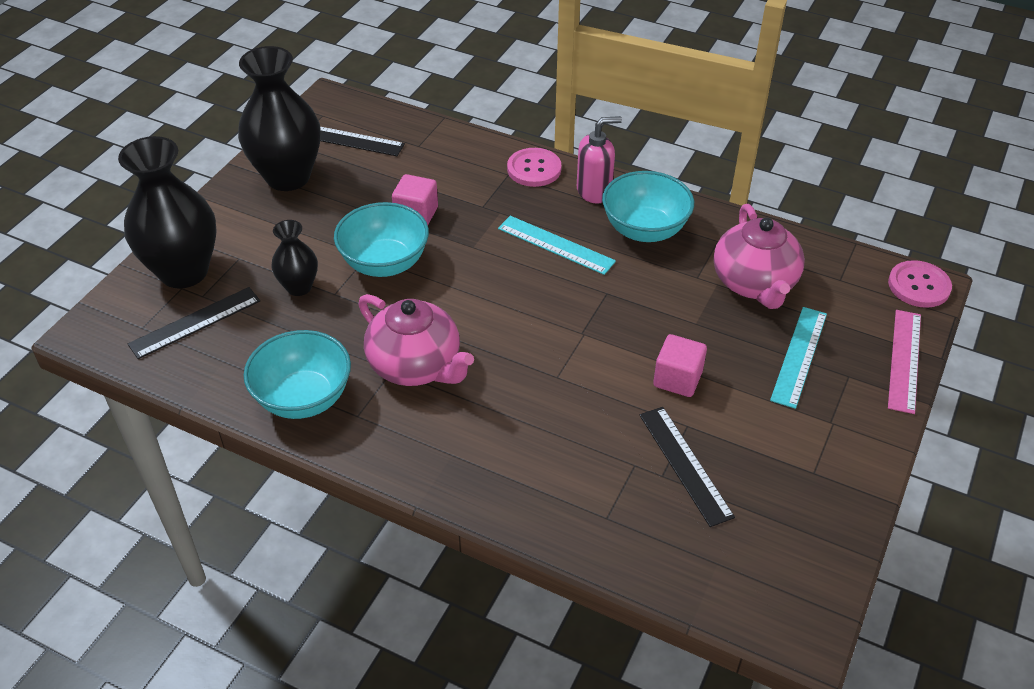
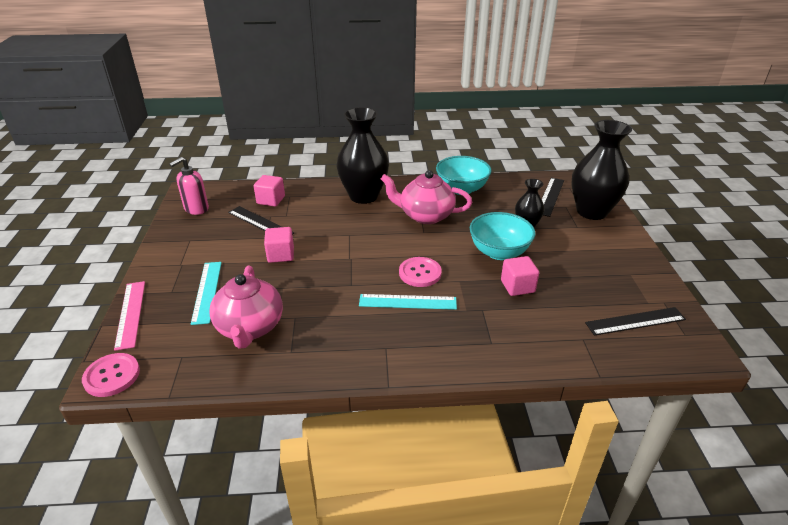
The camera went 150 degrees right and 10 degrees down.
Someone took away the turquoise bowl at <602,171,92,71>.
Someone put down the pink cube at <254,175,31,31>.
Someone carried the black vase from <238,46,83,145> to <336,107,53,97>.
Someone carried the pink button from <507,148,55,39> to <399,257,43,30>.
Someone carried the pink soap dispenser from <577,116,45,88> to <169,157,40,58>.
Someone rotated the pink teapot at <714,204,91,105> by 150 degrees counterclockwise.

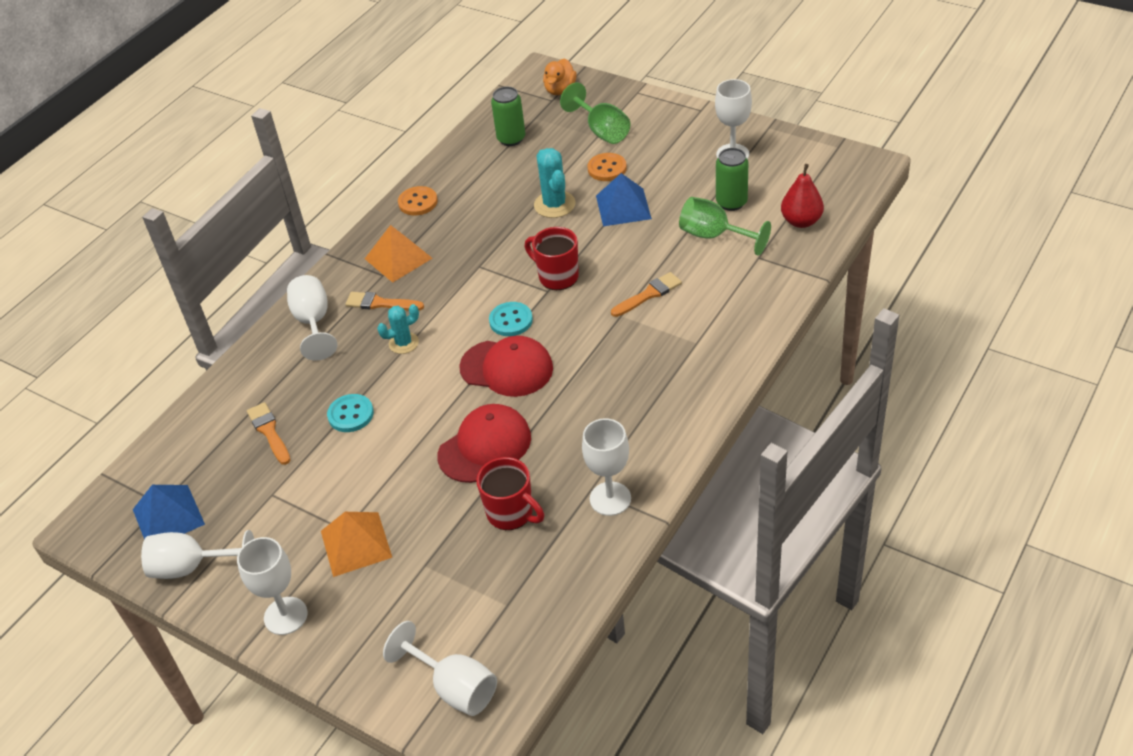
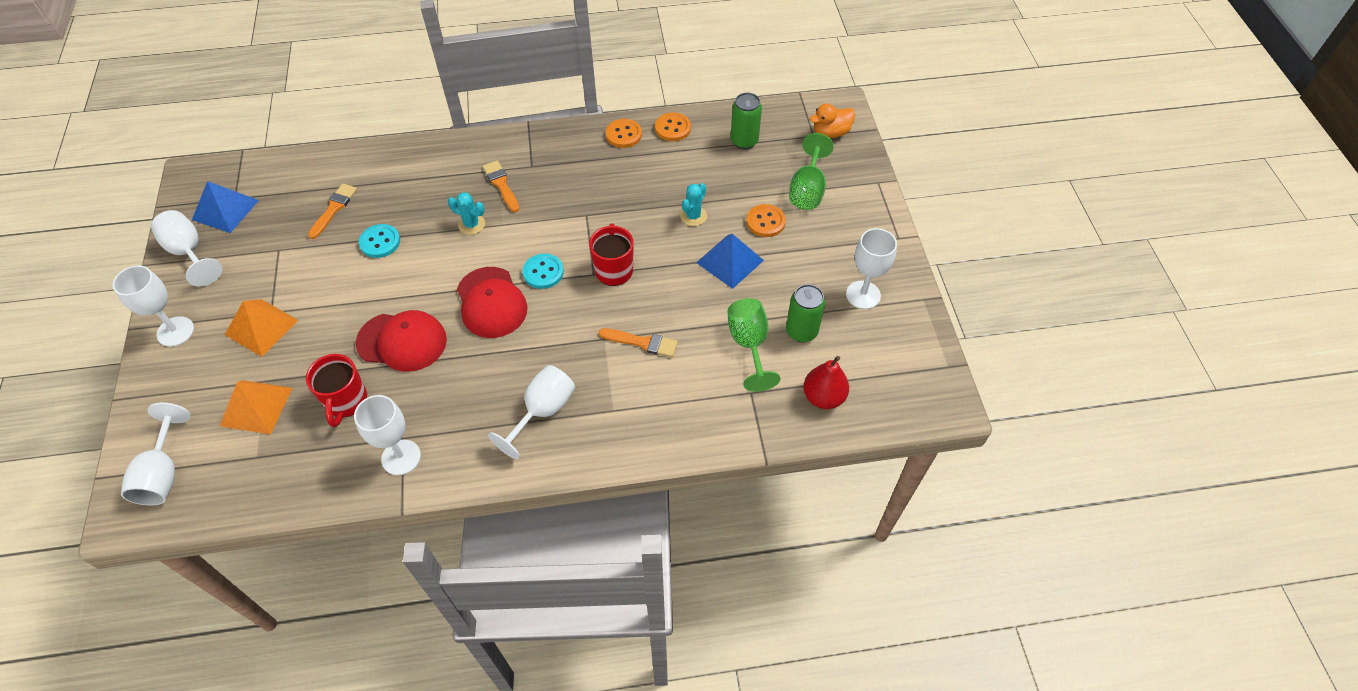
The camera went 45 degrees right and 10 degrees up.
Someone put down the orange button at <655,113,36,28>.
Someone carried the white goblet from <287,275,50,86> to <488,365,87,94>.
Someone carried the orange pyramid from <365,225,68,58> to <220,380,73,54>.
Someone scaled the turquoise cactus at <534,148,42,70> by 0.66.

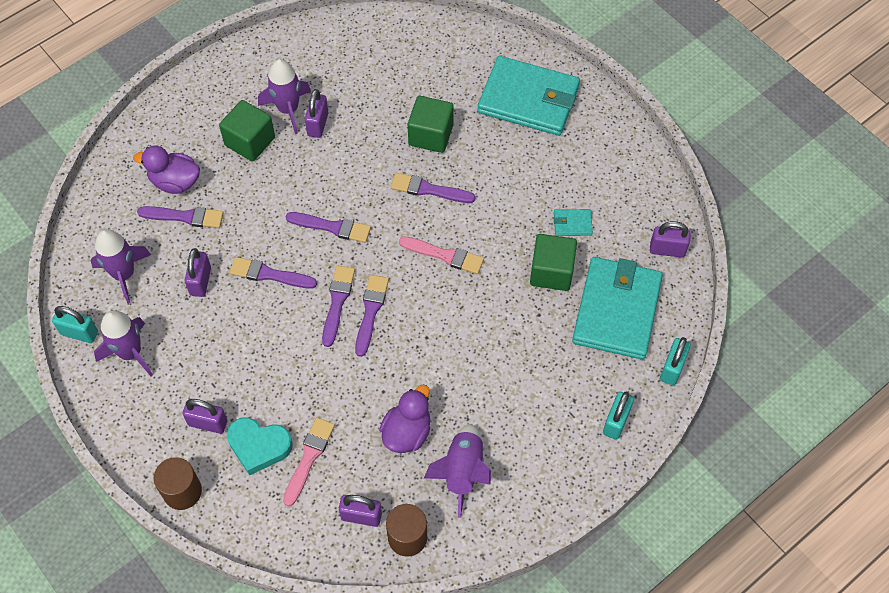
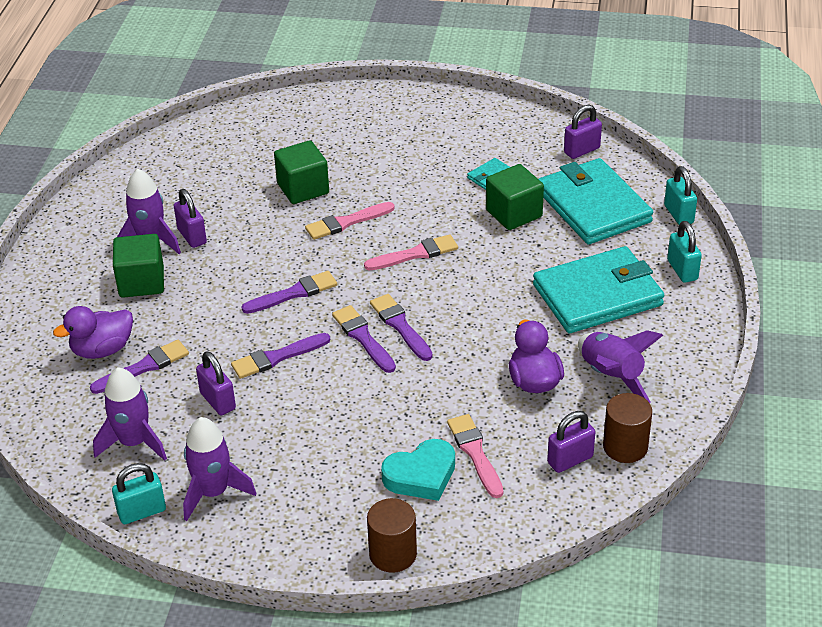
The camera went 40 degrees left and 20 degrees down.
Someone took away the purple padlock at <182,399,45,35>.
Someone carried the turquoise wallet from <477,56,103,80> to <533,246,131,87>.
Someone repainted the purple brush at <391,173,84,30>, which became the pink brush at <305,202,90,38>.

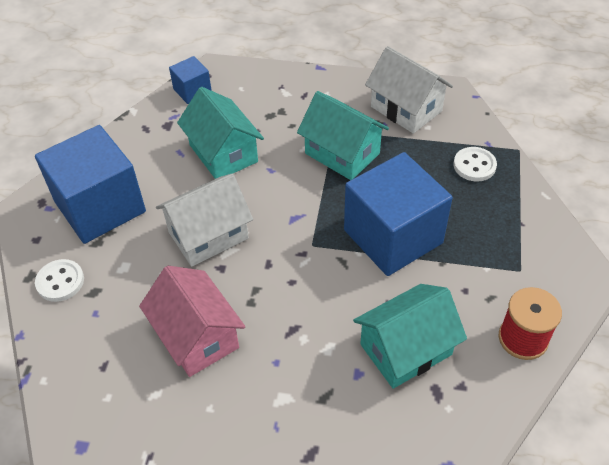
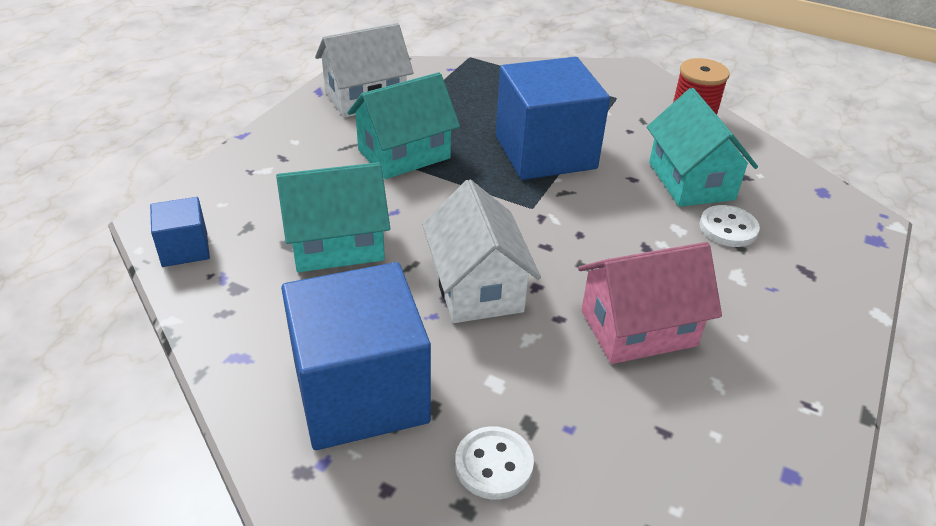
The camera went 75 degrees left and 10 degrees down.
Someone carried the white button from <453,147,44,35> to <700,205,60,42>.

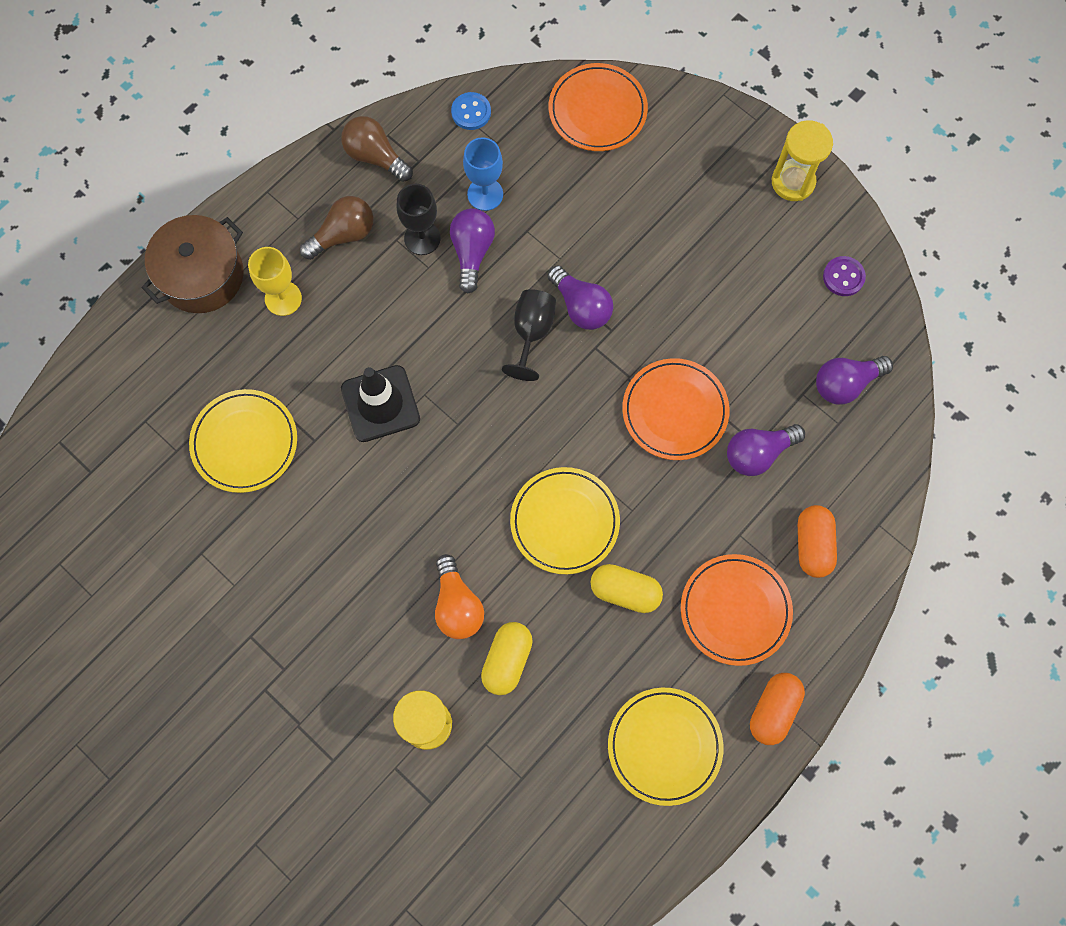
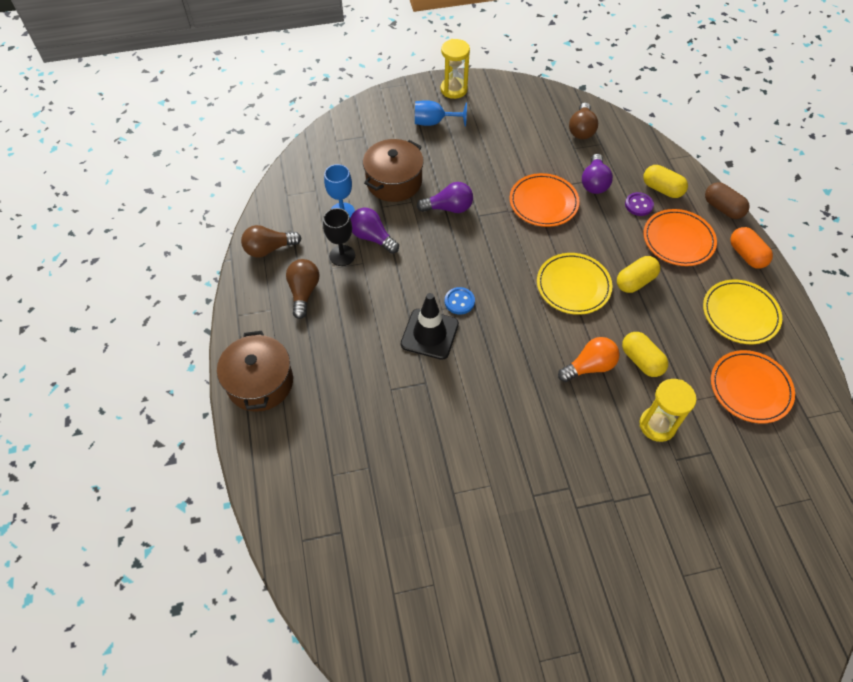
The camera went 55 degrees left and 15 degrees down.
Someone took away the yellow plate at <189,389,108,104>.
Someone took away the yellow goblet at <248,247,54,69>.
Someone took away the black goblet at <502,289,54,92>.
Someone put down the brown pot at <363,139,61,63>.
Someone put down the blue goblet at <415,100,52,27>.
Someone put down the brown capsule at <705,182,45,37>.
Someone carried the blue button from <451,92,40,38> to <445,287,30,27>.
Someone carried the orange plate from <549,63,99,88> to <711,350,84,73>.
Someone carried the purple button from <823,256,43,40> to <625,192,29,24>.
Someone repainted the orange capsule at <798,505,39,73>, which became the yellow capsule at <643,165,45,33>.
Someone repainted the purple light bulb at <816,356,77,49>, which became the brown light bulb at <569,103,29,36>.
Someone rotated the orange light bulb at <435,554,49,85> by 45 degrees counterclockwise.

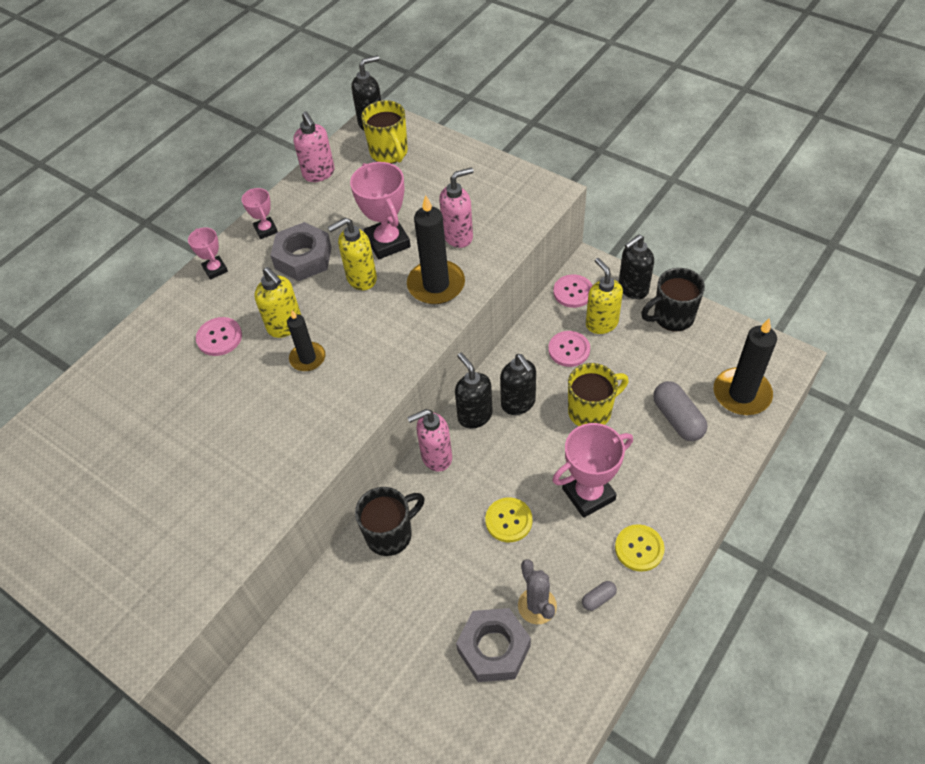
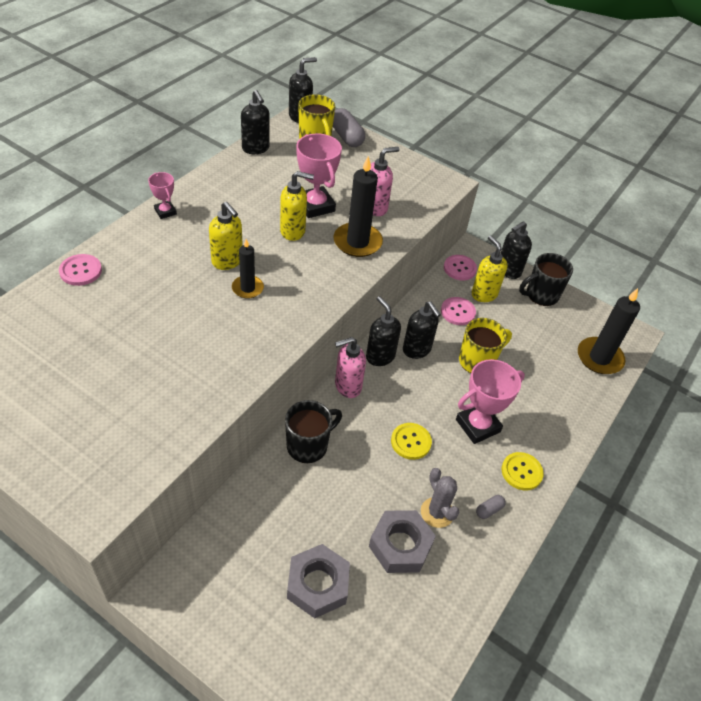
The camera went 10 degrees left and 5 degrees down.
Someone took away the pink trophy at <242,188,36,51>.
Someone carried the pink button from <196,317,46,39> to <59,254,43,32>.
Someone carried the grey nut from <270,222,62,59> to <287,544,63,74>.
Someone carried the grey capsule from <653,381,54,60> to <333,108,32,39>.
Someone repainted the pink soap dispenser at <293,111,41,71>, which became the black soap dispenser at <241,90,29,64>.
Someone rotated the yellow soap dispenser at <328,218,49,72> by 150 degrees counterclockwise.

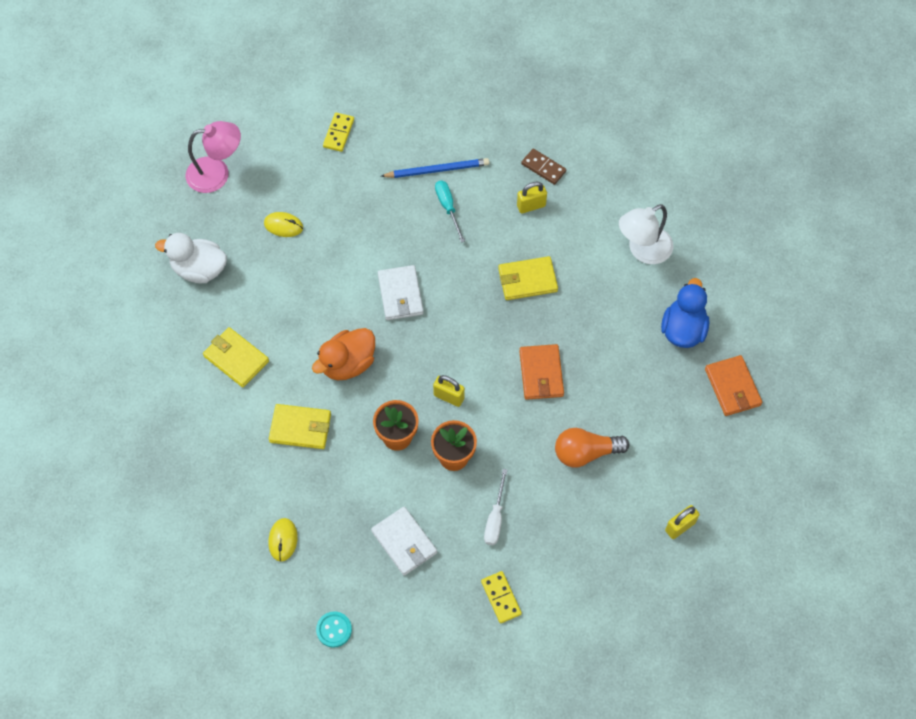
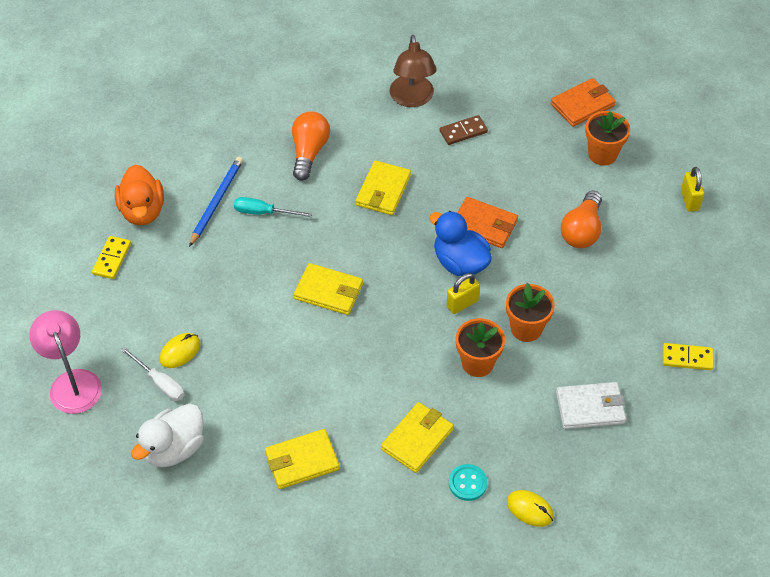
The camera went 60 degrees left and 10 degrees down.
Someone put down the orange flower pot at <585,111,45,55>.
Someone carried the orange duck from <312,328,63,52> to <115,165,49,60>.
Someone carried the turquoise button from <316,611,36,37> to <449,464,38,37>.
Someone carried the white screwdriver from <484,469,23,76> to <121,347,64,54>.
Someone carried the brown domino from <521,149,45,36> to <440,115,48,30>.
Someone carried the blue duck from <661,278,48,70> to <429,211,63,65>.
Someone swapped the yellow padlock at <517,182,30,32> for the orange light bulb at <292,111,38,70>.
Someone repainted the white wallet at <378,265,46,55>, which became the yellow wallet at <294,263,69,52>.
Someone repainted the white lamp at <619,204,54,60>, which became the brown lamp at <390,35,46,72>.
Someone rotated the pink lamp at <186,121,55,72> by 45 degrees counterclockwise.
Someone rotated the yellow domino at <323,113,31,39> by 60 degrees clockwise.
Someone rotated the orange wallet at <705,355,57,61> by 45 degrees counterclockwise.

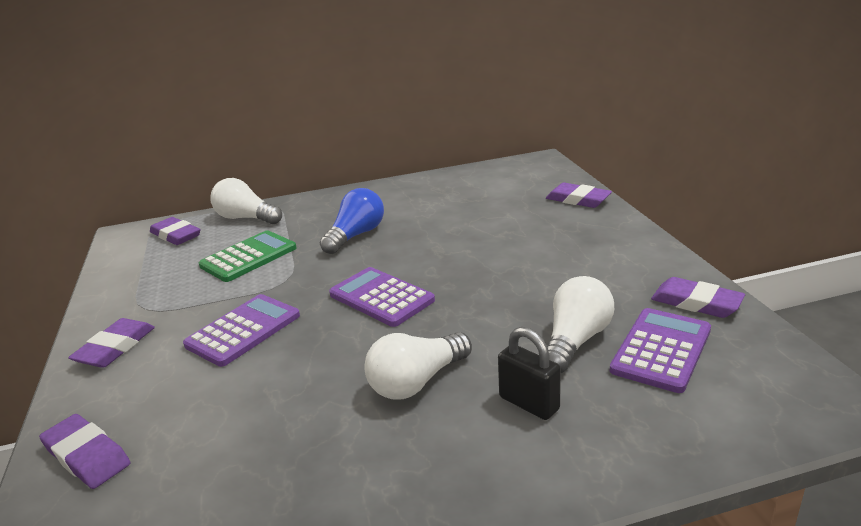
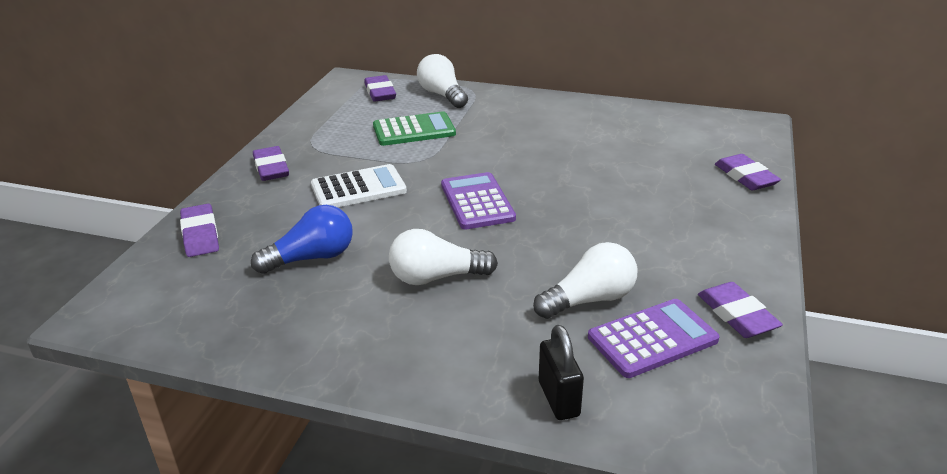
The camera went 30 degrees right and 5 degrees up.
Someone carried the blue light bulb from <320,188,64,66> to <251,205,102,69>.
Someone carried the black padlock from <498,327,63,93> to <539,325,45,95>.
Someone repainted the purple calculator at <183,294,117,73>, which became the white calculator at <311,164,96,43>.
Someone rotated the purple eraser at <68,318,87,50> by 75 degrees counterclockwise.

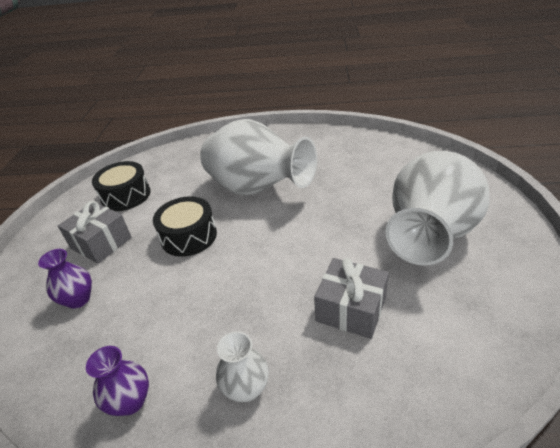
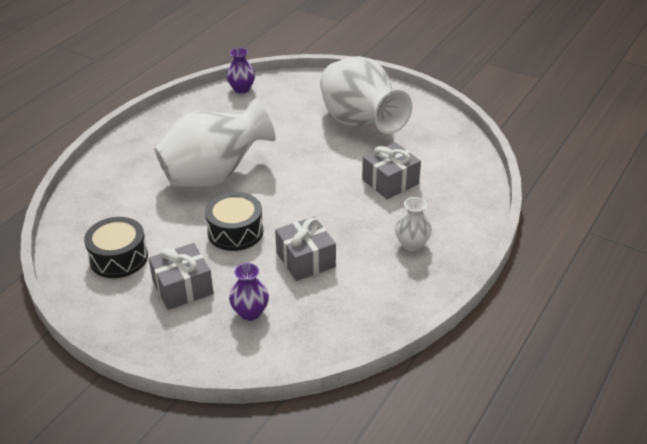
The camera went 65 degrees left and 0 degrees up.
Someone put down the grey gift at <275,216,61,65>.
Someone carried the purple vase from <86,346,63,70> to <226,48,29,46>.

